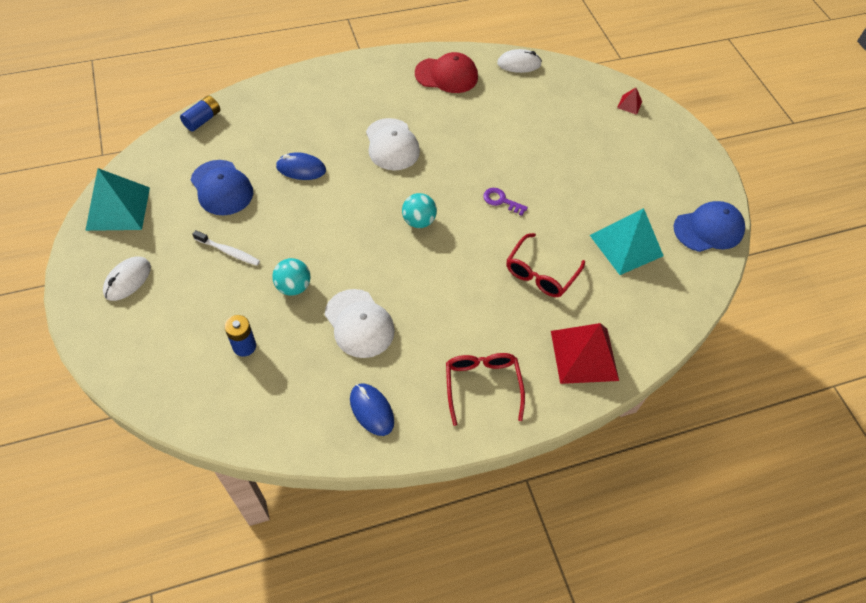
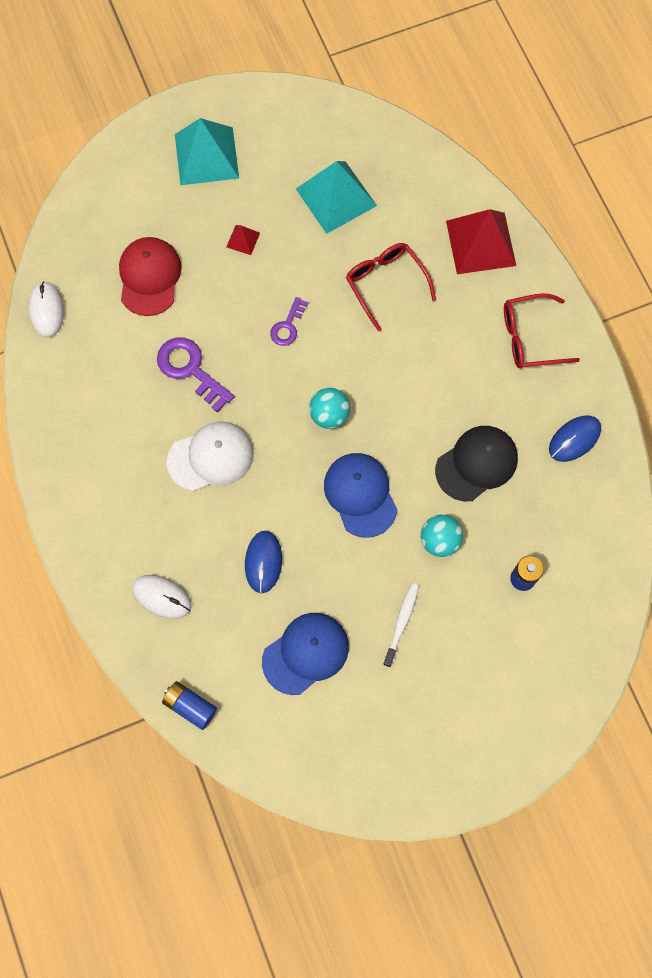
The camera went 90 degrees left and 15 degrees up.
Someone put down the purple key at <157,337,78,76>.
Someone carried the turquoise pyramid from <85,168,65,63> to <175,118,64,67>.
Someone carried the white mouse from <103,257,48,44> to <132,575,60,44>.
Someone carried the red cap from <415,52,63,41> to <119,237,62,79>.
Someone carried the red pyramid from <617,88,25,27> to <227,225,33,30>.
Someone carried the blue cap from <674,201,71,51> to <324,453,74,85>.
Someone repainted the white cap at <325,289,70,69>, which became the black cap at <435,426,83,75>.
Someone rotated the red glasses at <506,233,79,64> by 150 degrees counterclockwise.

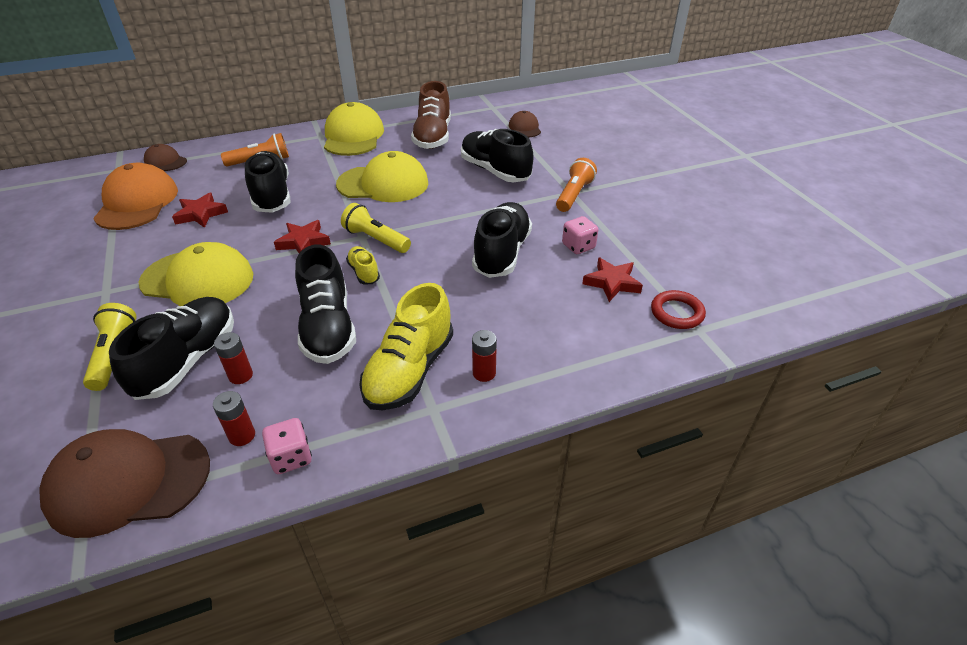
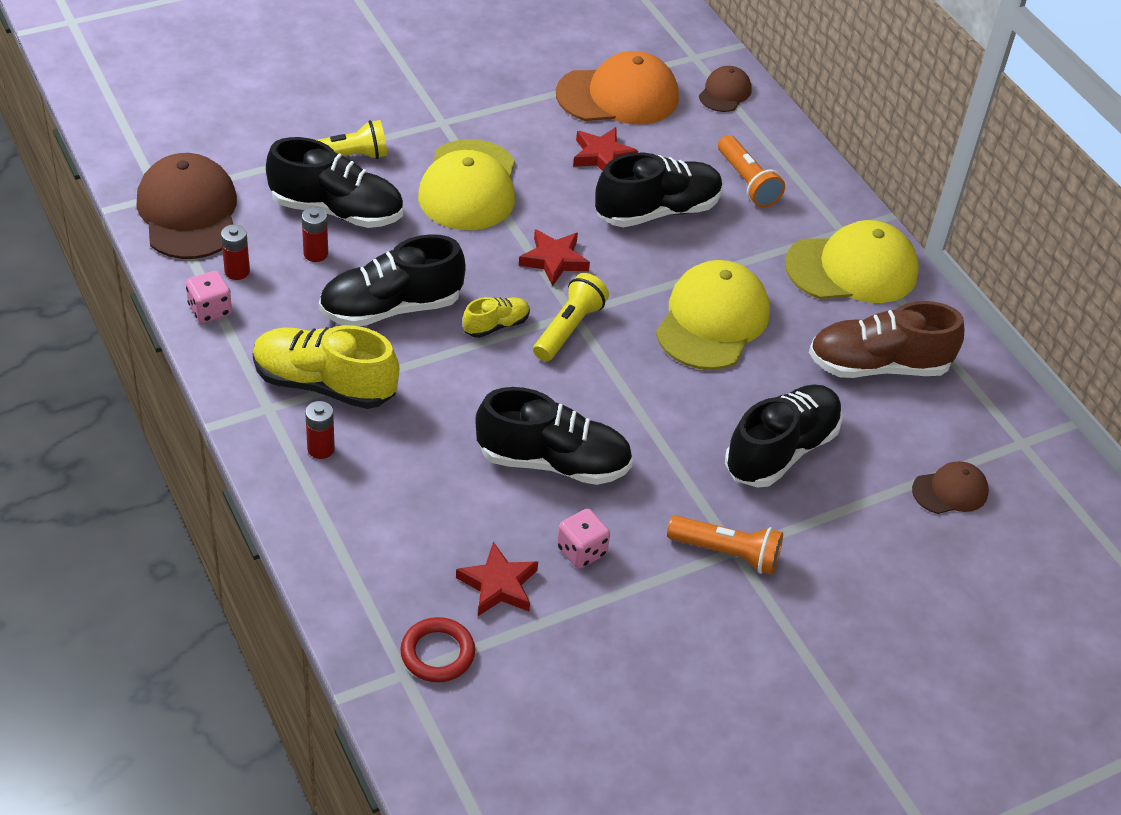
The camera went 80 degrees right and 5 degrees up.
Someone rotated the yellow cap at <336,151,92,51> by 150 degrees counterclockwise.

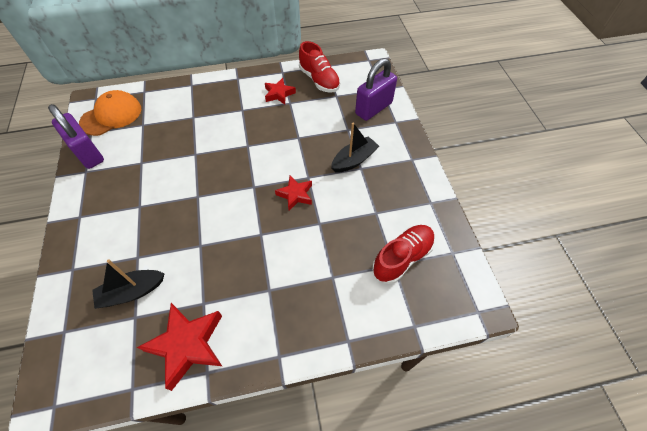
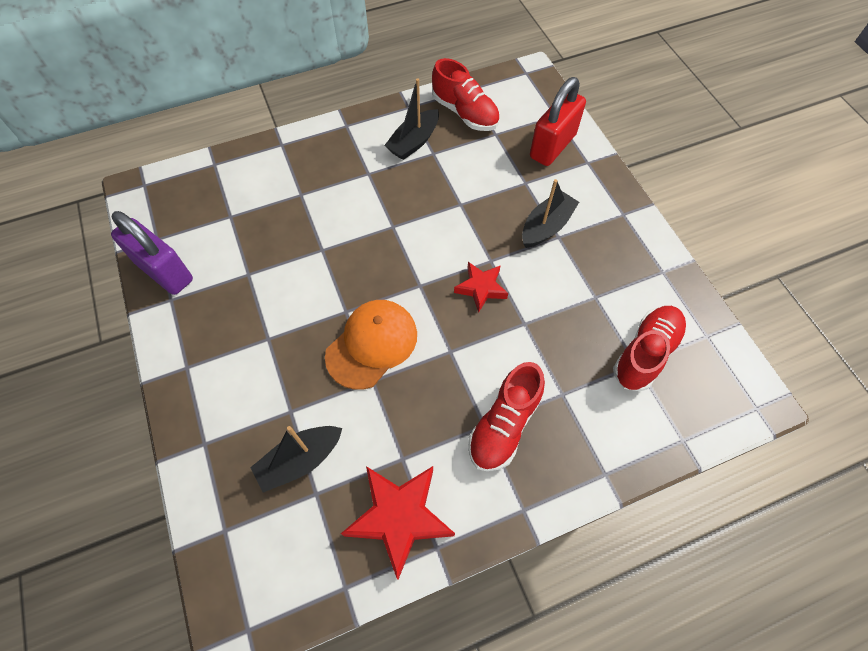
The camera went 10 degrees left and 5 degrees up.
Someone put down the red shoe at <468,362,77,109>.
Someone carried the orange cap from <79,90,62,46> to <325,300,92,90>.
Someone swapped the red star at <265,78,31,27> for the black boat at <384,78,55,82>.
Someone repainted the purple padlock at <355,58,42,63>, which became the red padlock at <530,77,56,89>.

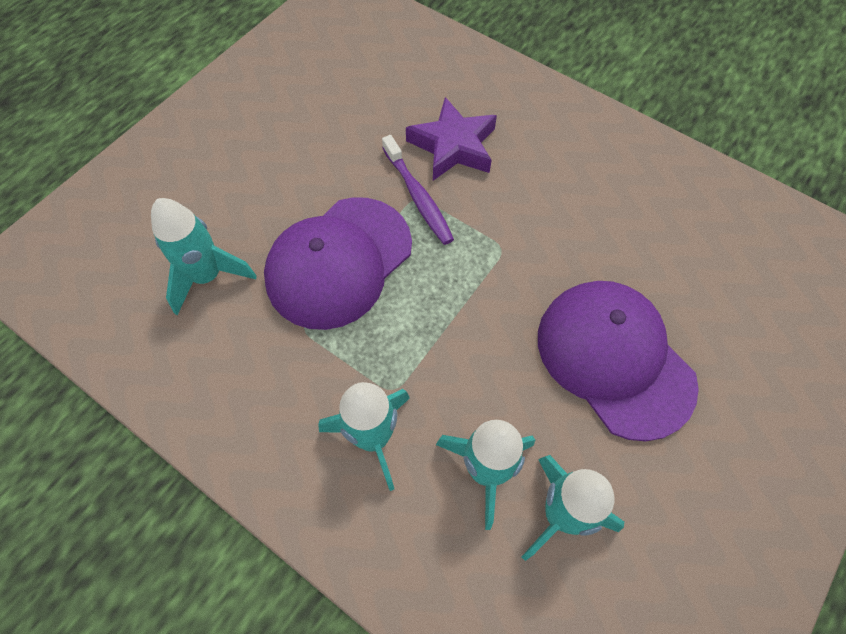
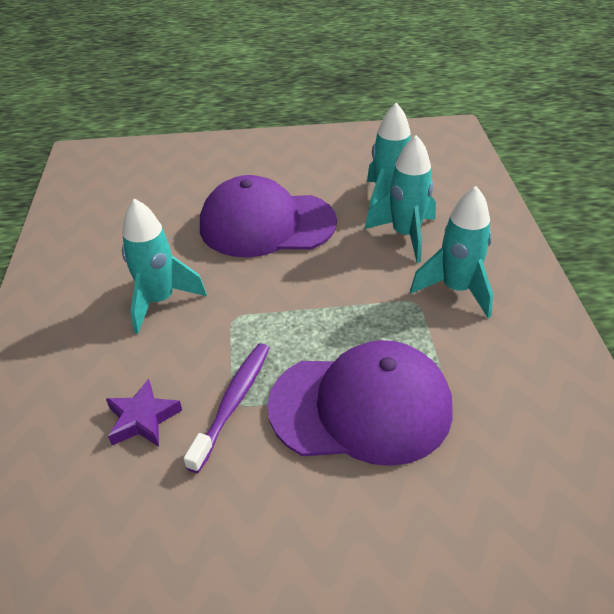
The camera went 130 degrees left and 20 degrees down.
Someone carried the turquoise rocket from <151,198,106,117> to <122,199,85,135>.
Someone rotated the purple cap at <538,281,161,160> by 75 degrees clockwise.
Someone scaled the purple star at <406,97,91,84> by 0.64.

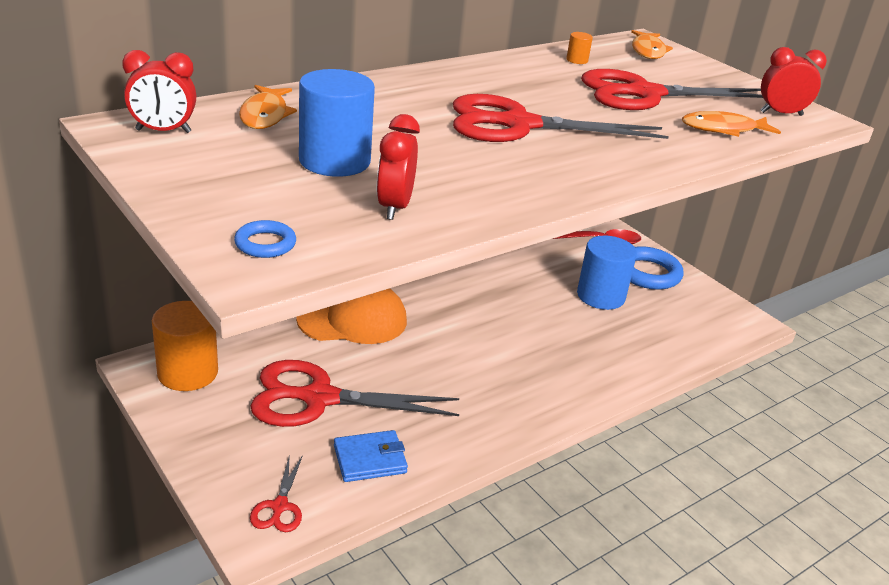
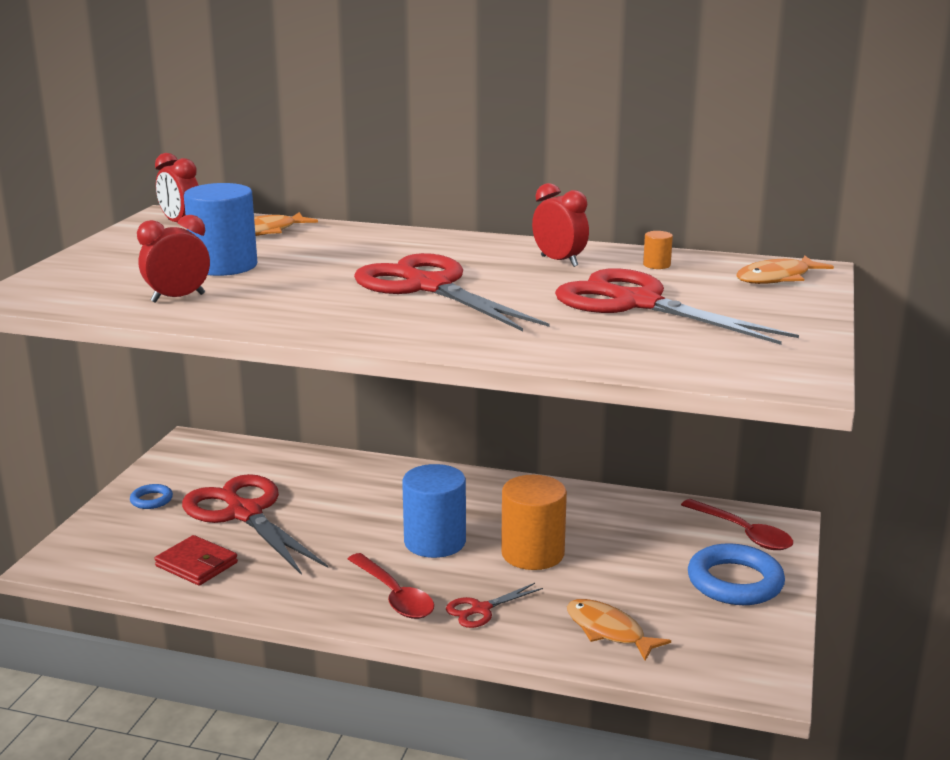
The camera went 55 degrees right and 10 degrees down.
Someone took away the orange cap at <296,288,111,56>.
Someone put down the red spoon at <348,553,86,66>.
Someone carried the orange cylinder from <152,301,66,90> to <501,475,66,95>.
Someone carried the blue ring from <234,220,62,38> to <130,484,43,25>.
Someone carried the red scissors from <250,454,53,78> to <446,583,97,45>.
Someone carried the blue cylinder from <577,236,60,74> to <402,464,64,94>.
Someone carried the orange fish from <682,111,99,26> to <567,599,104,62>.
Someone carried the red clock from <761,47,66,69> to <532,183,57,84>.
Someone repainted the blue wallet at <334,430,74,52>, which became the red wallet at <155,535,83,51>.

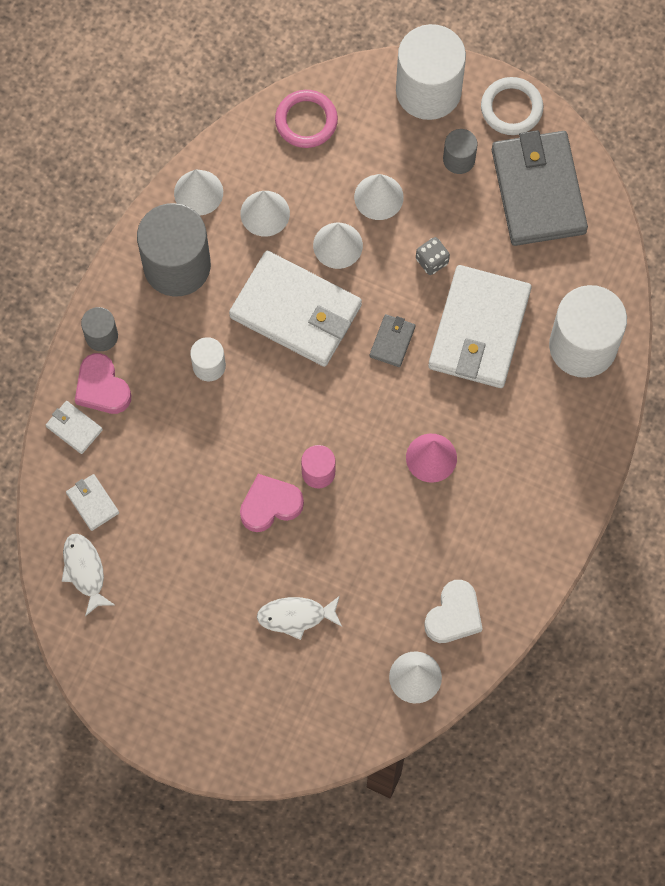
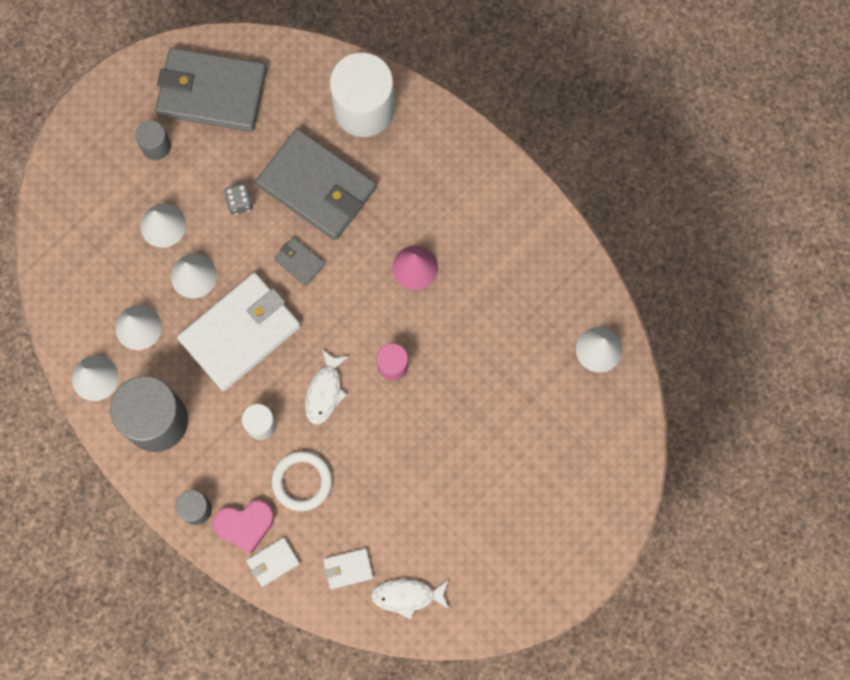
The camera went 70 degrees left and 5 degrees up.
Someone took away the pink heart at <240,474,64,58>.
Someone took away the pink ring at <275,90,63,58>.
Someone took away the white cylinder at <396,24,70,96>.
Someone took away the white heart at <424,580,59,63>.
Someone carried the white fish from <257,596,85,44> to <305,349,44,75>.
Someone carried the white ring from <481,77,62,58> to <272,451,60,60>.
Someone repainted the white wallet at <428,265,103,123>, which became the grey wallet at <256,128,121,112>.

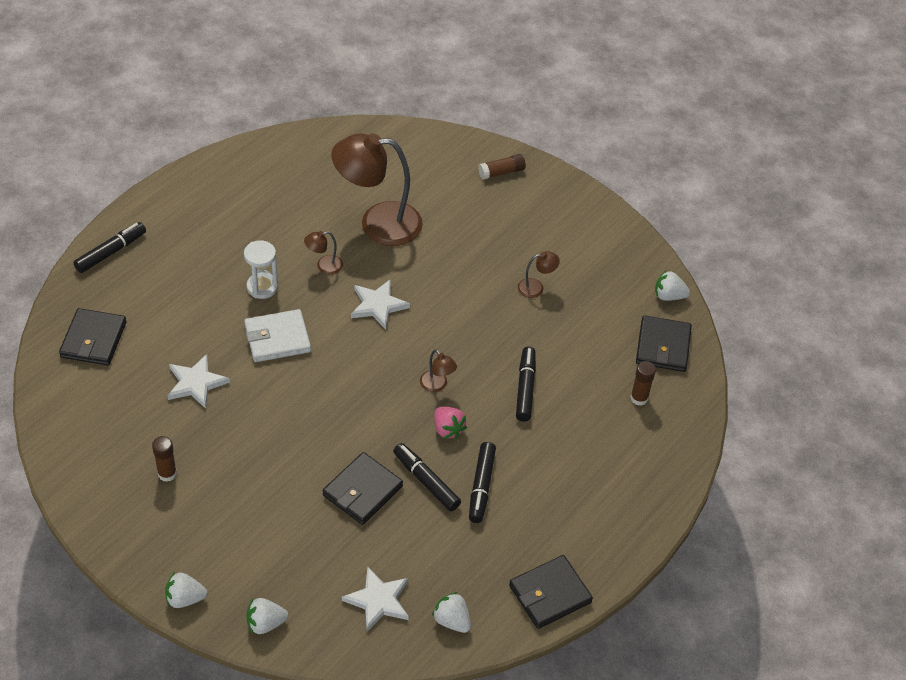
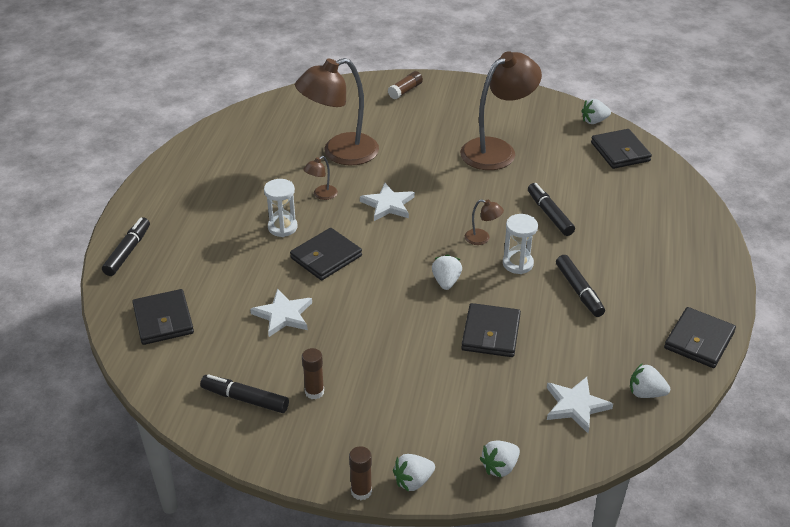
The camera went 25 degrees left and 10 degrees down.
Someone put down the white strawberry at <432,254,30,36>.
Someone carried the black marker from <393,443,68,68> to <200,374,89,39>.
Someone carried the brown glue stick from <630,361,26,44> to <349,446,23,54>.
Someone swapped the pink strawberry at <434,407,33,32> for the white hourglass at <503,214,35,60>.
Someone repainted the white wallet at <244,309,67,53>, which became the black wallet at <290,228,72,52>.
Someone scaled the brown lamp at <518,251,42,47> by 2.41.

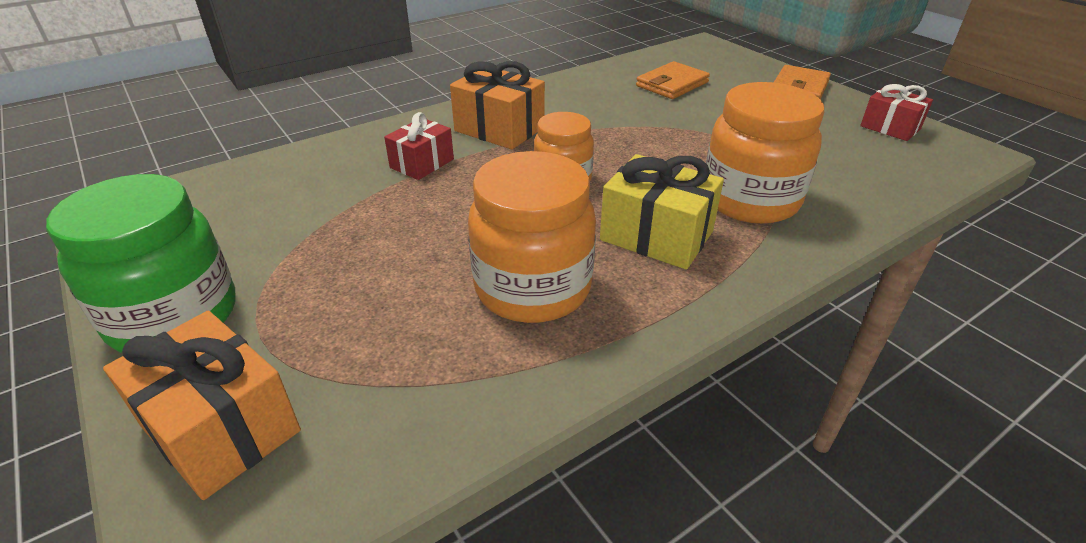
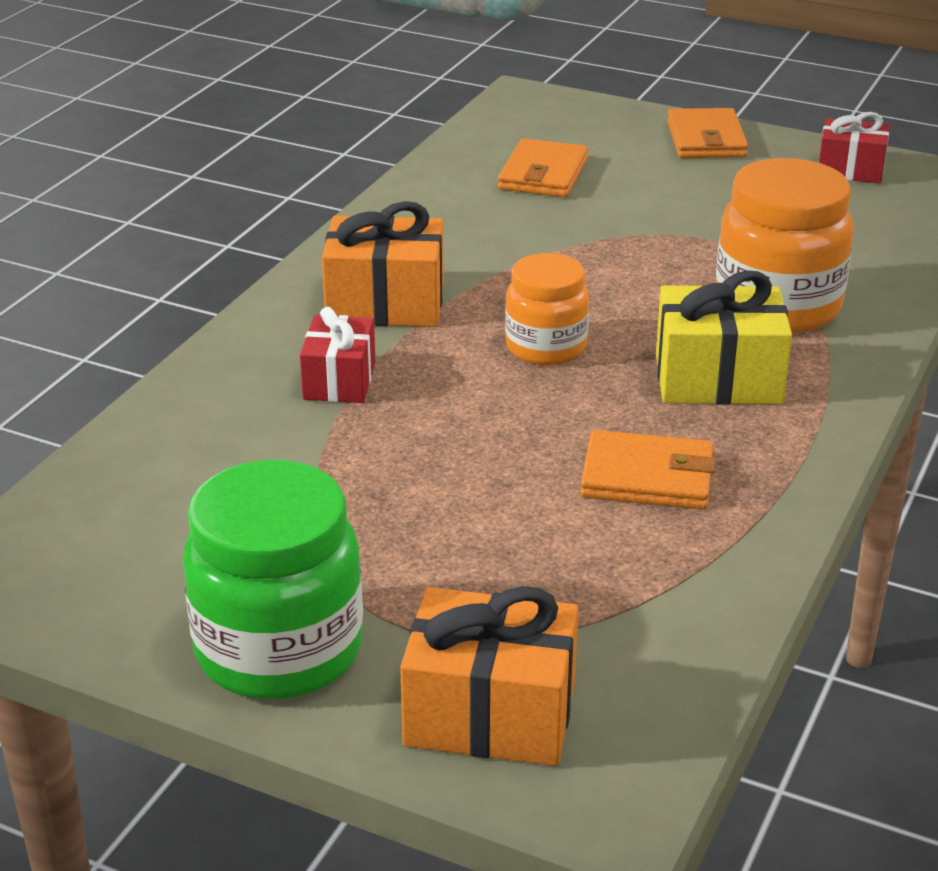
The camera went 30 degrees left and 5 degrees down.
Someone swapped the orange jar at <468,151,128,172> for the orange wallet at <580,430,136,79>.

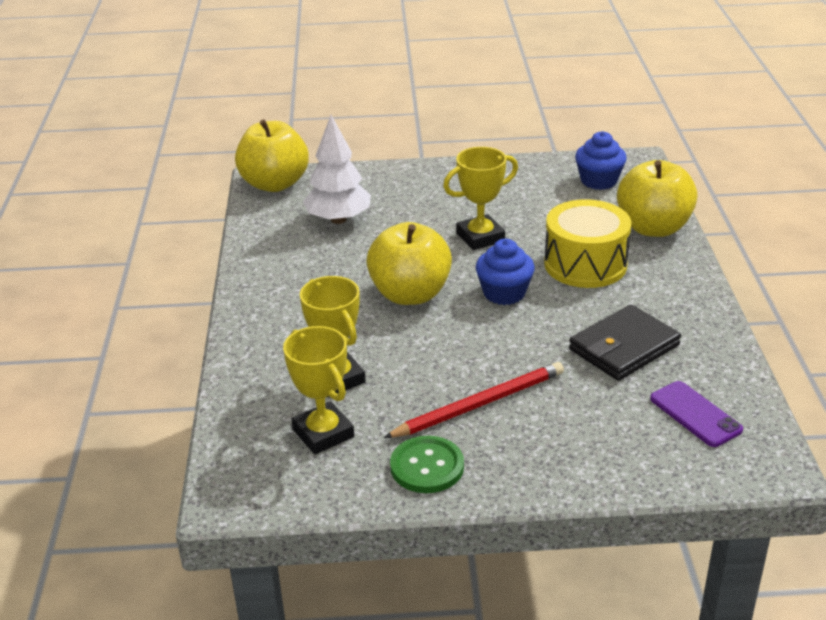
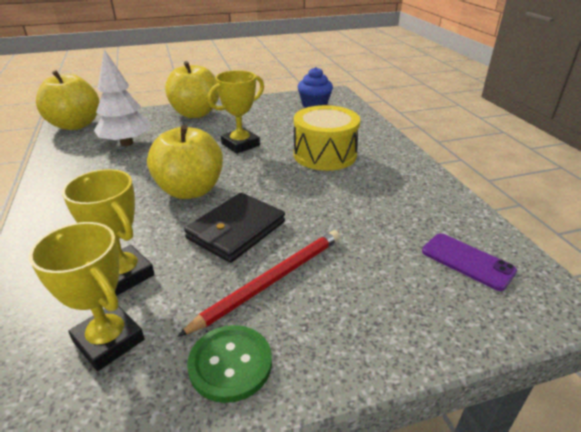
The camera went 15 degrees left and 0 degrees up.
Someone took away the blue cupcake at <476,239,59,66>.
Someone carried the black wallet from <569,305,112,76> to <184,193,101,70>.
Someone carried the yellow apple from <617,160,80,77> to <165,61,54,57>.

